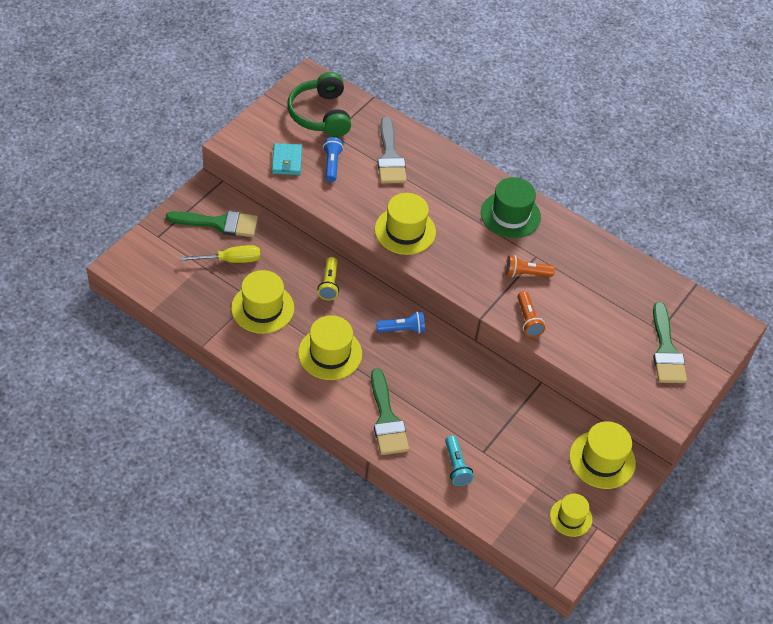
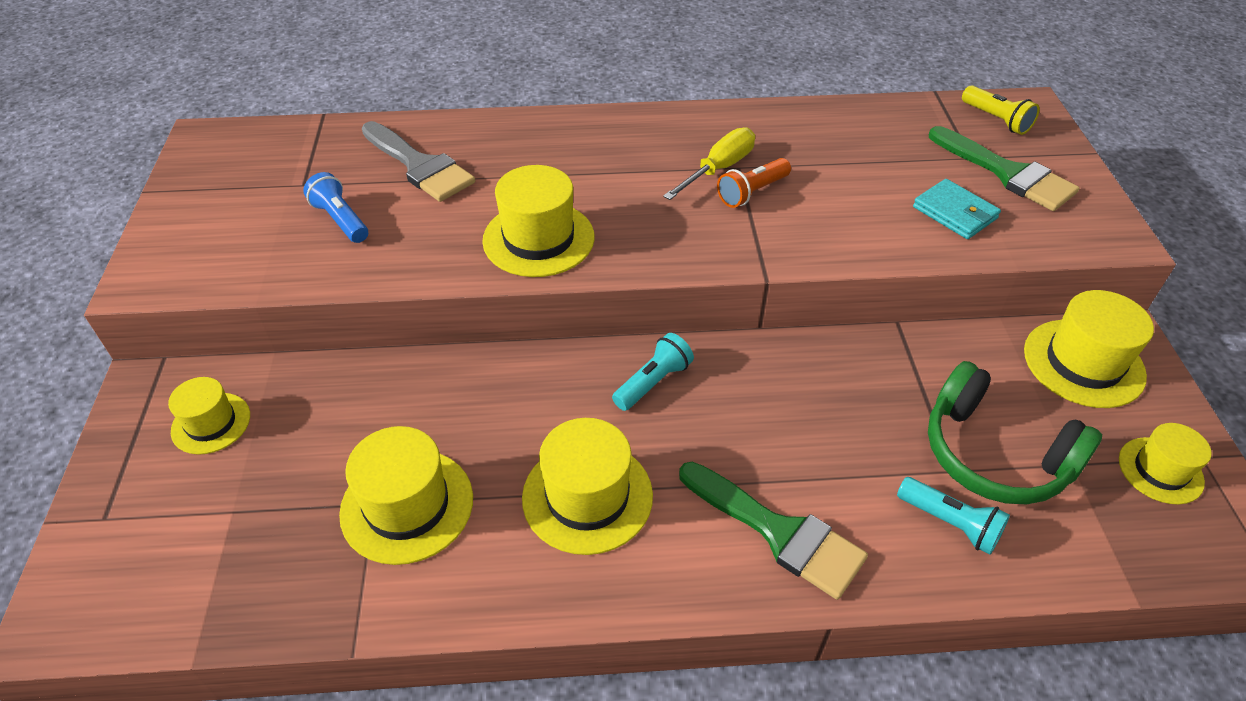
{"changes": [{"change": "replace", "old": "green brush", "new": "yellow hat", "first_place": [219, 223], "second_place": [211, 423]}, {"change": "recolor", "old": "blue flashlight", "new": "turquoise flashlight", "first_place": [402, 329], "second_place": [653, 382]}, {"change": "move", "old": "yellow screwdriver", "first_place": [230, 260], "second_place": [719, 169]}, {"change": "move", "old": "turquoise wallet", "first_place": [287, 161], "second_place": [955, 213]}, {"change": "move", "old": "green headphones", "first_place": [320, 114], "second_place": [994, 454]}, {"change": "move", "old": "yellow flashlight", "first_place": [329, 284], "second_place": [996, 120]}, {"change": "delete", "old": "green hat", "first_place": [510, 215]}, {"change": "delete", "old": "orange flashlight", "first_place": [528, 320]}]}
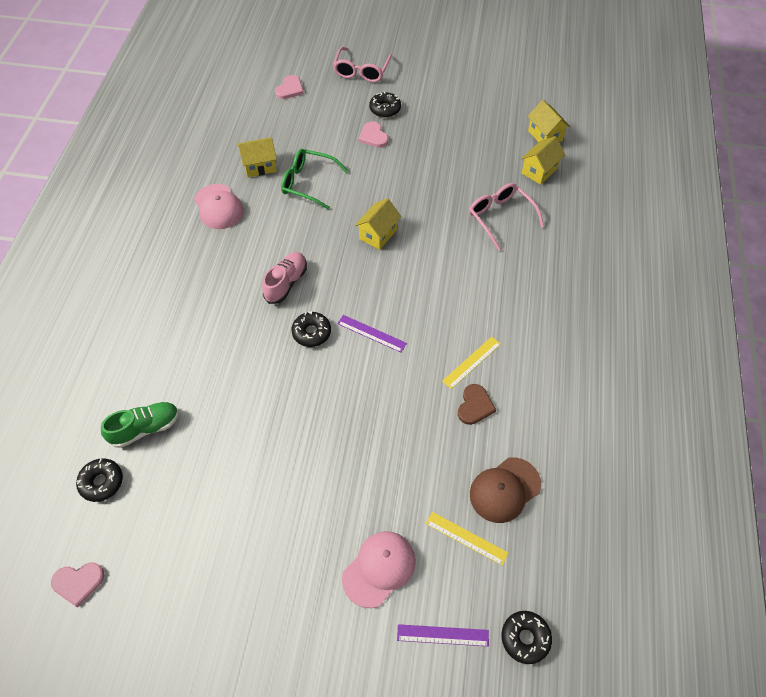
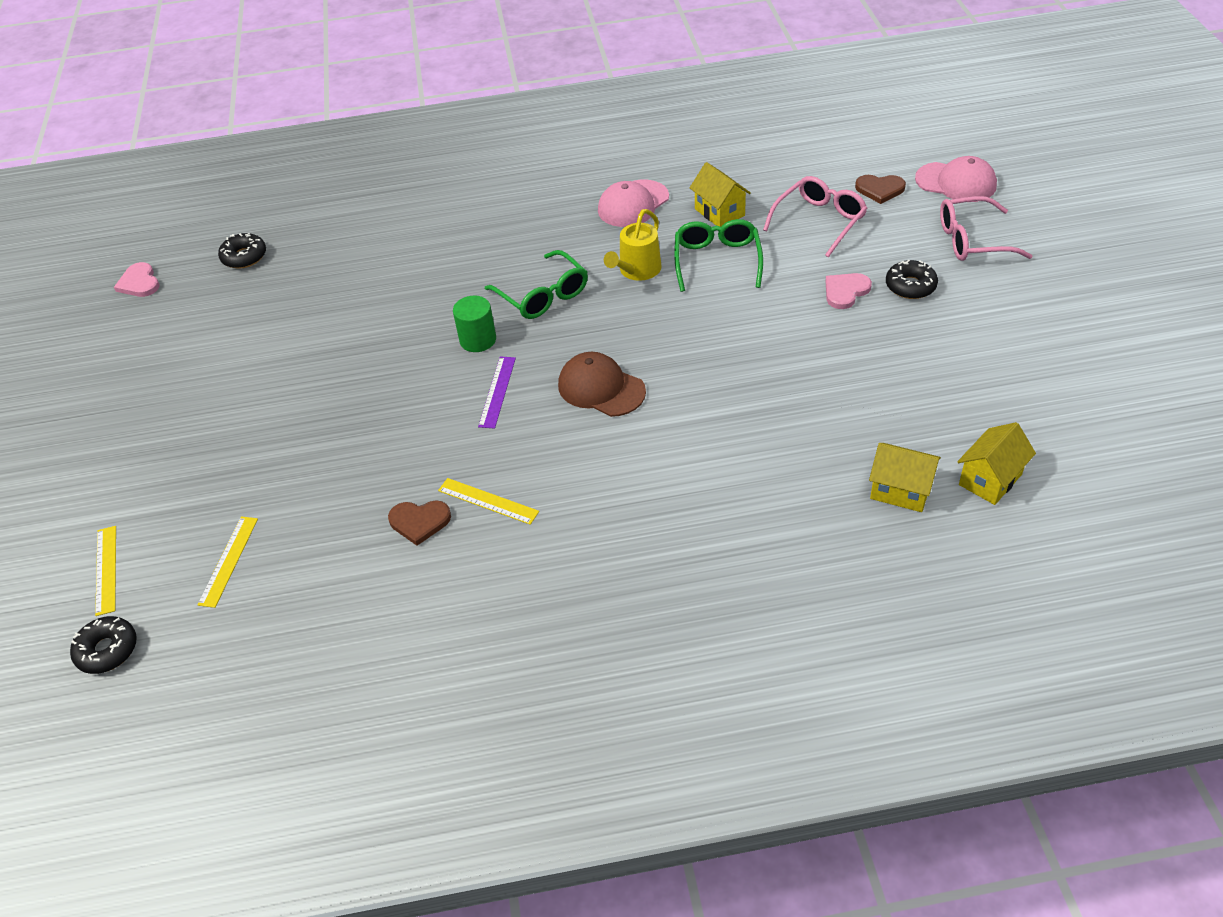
{"changes": [{"change": "recolor", "old": "purple ruler", "new": "yellow ruler", "first_place": [442, 635], "second_place": [106, 569]}, {"change": "replace", "old": "black donut", "new": "green cylinder", "first_place": [311, 332], "second_place": [478, 340]}, {"change": "replace", "old": "pink shoe", "new": "green glasses", "first_place": [286, 283], "second_place": [543, 295]}, {"change": "move", "old": "brown cap", "first_place": [504, 490], "second_place": [601, 388]}, {"change": "insert", "new": "yellow watering can", "second_place": [637, 270]}, {"change": "move", "old": "pink glasses", "first_place": [500, 217], "second_place": [819, 221]}, {"change": "recolor", "old": "pink heart", "new": "brown heart", "first_place": [290, 89], "second_place": [880, 189]}, {"change": "move", "old": "pink cap", "first_place": [379, 569], "second_place": [956, 182]}, {"change": "delete", "old": "green shoe", "first_place": [145, 428]}, {"change": "delete", "old": "yellow house", "first_place": [378, 234]}]}
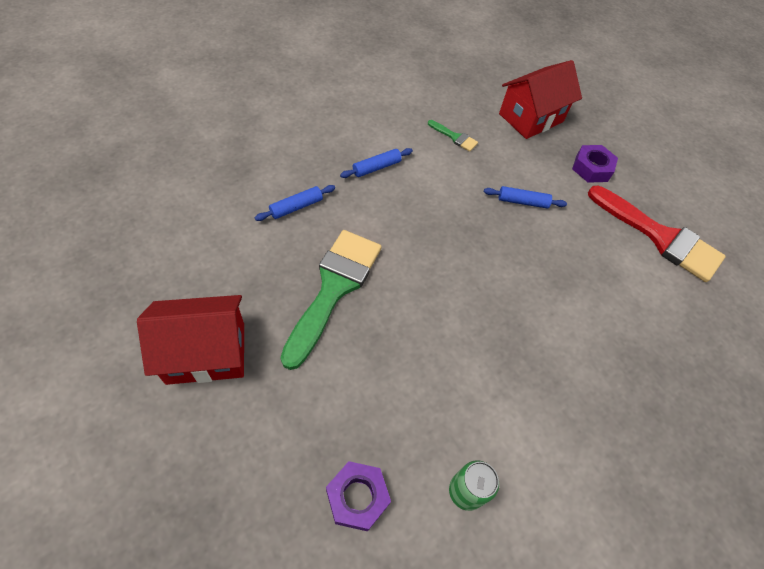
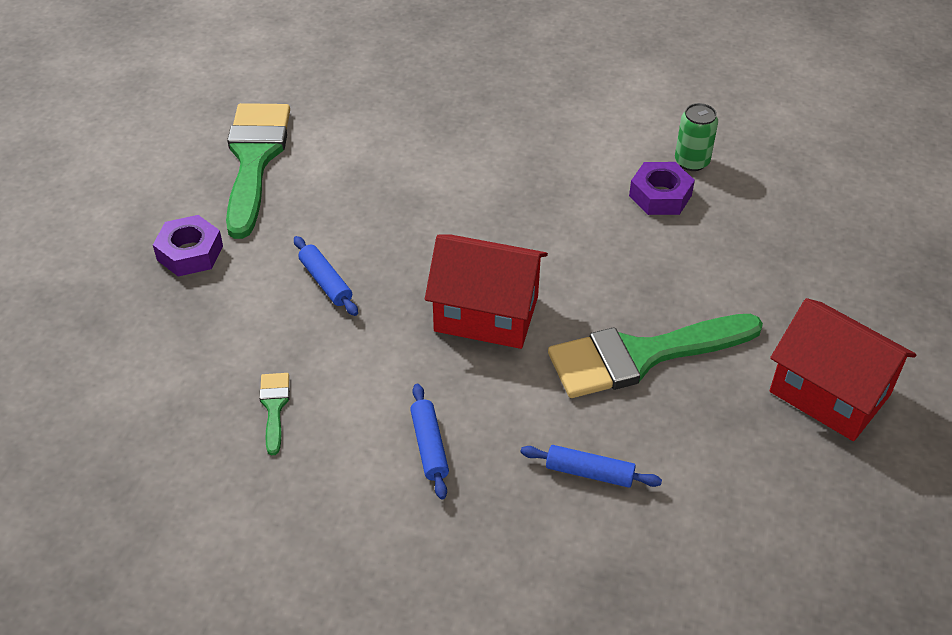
{"changes": [{"change": "recolor", "old": "red brush", "new": "green brush", "first_place": [660, 237], "second_place": [254, 159]}, {"change": "rotate", "old": "blue rolling pin", "first_place": [376, 167], "second_place": [429, 446], "degrees": 60}, {"change": "move", "old": "red house", "first_place": [531, 118], "second_place": [486, 314]}, {"change": "move", "old": "purple nut", "first_place": [357, 497], "second_place": [660, 195]}]}
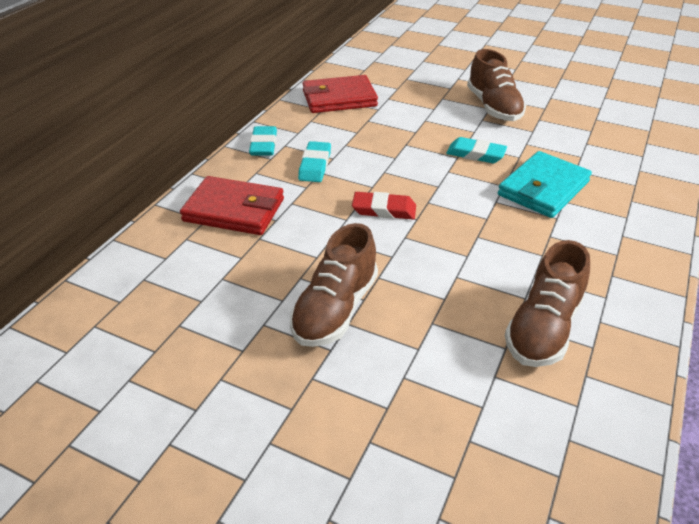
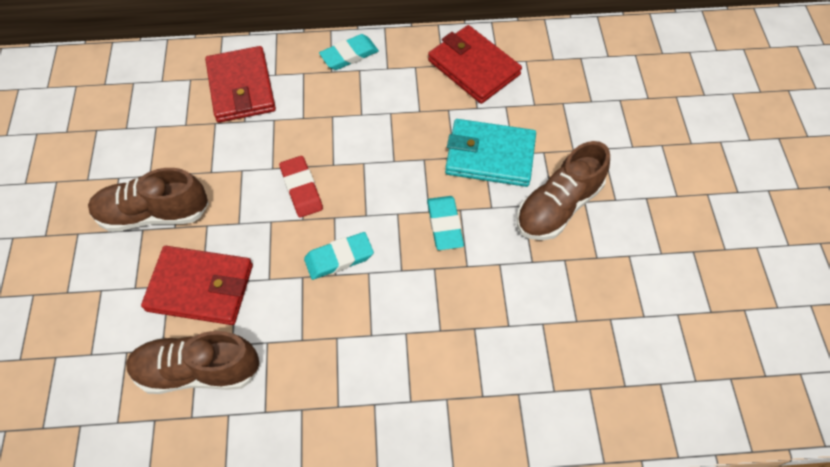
{"changes": [{"change": "insert", "new": "red wallet", "second_place": [200, 287]}, {"change": "move", "old": "turquoise eraser", "first_place": [315, 165], "second_place": [339, 258]}, {"change": "move", "old": "turquoise wallet", "first_place": [543, 188], "second_place": [490, 156]}]}
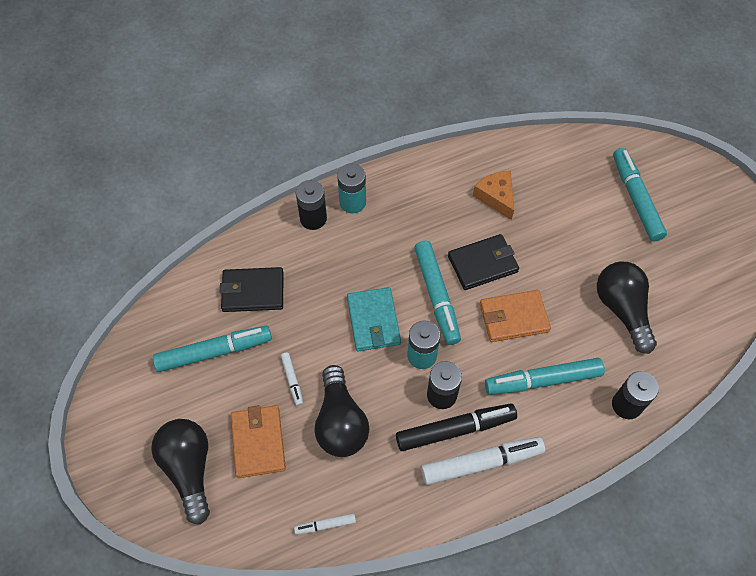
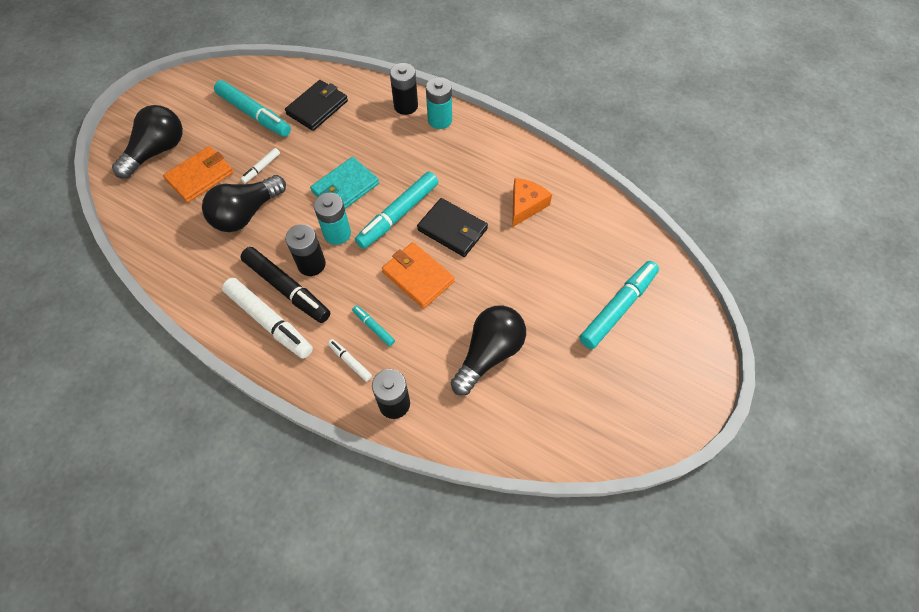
{"changes": [{"change": "rotate", "old": "black wallet", "first_place": [253, 291], "second_place": [317, 107], "degrees": 75}, {"change": "move", "old": "white marker", "first_place": [325, 525], "second_place": [350, 361]}, {"change": "resize", "old": "turquoise marker", "first_place": [543, 380], "second_place": [373, 327], "factor": 0.48}]}
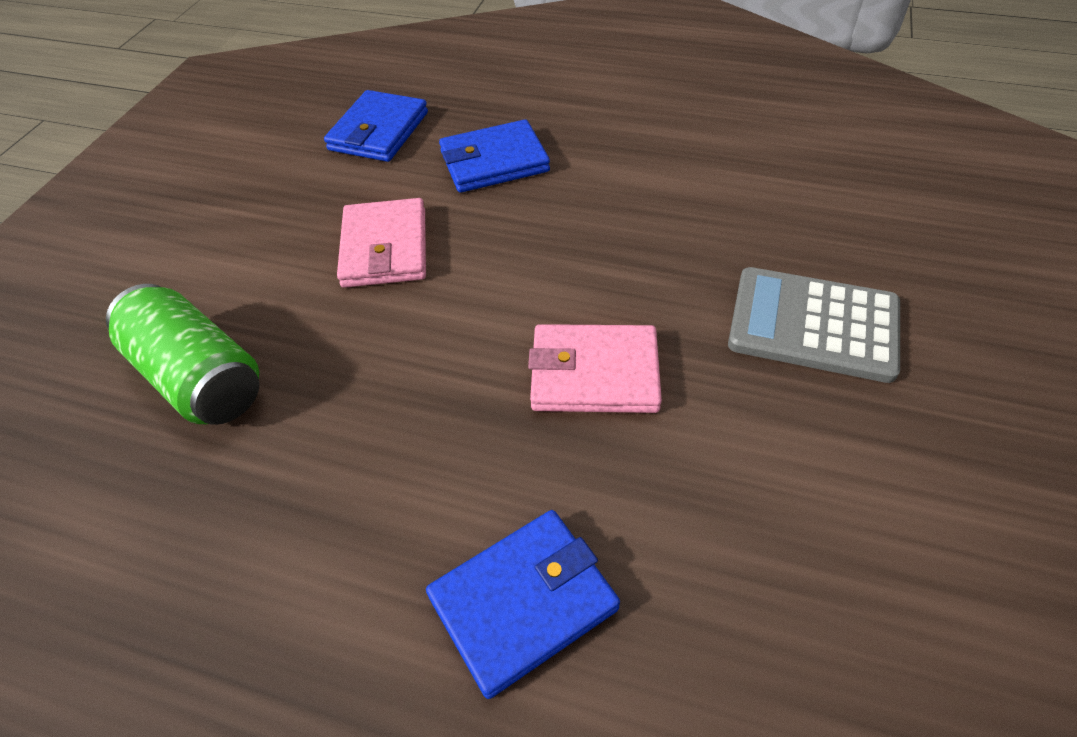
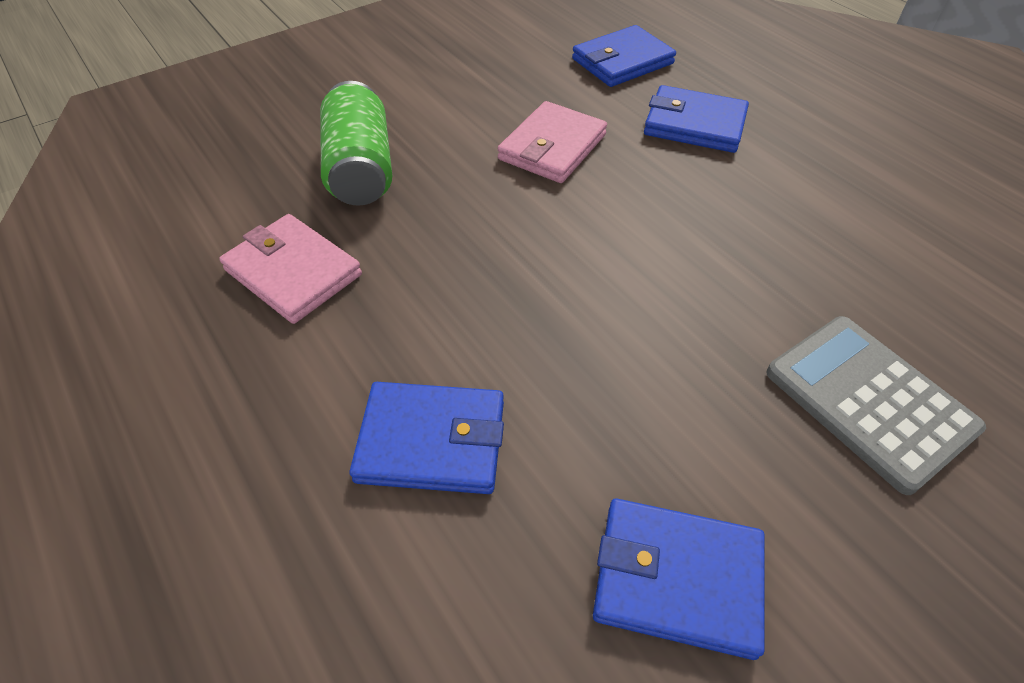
{"changes": [{"change": "move", "old": "pink wallet", "first_place": [594, 373], "second_place": [293, 272]}, {"change": "insert", "new": "blue wallet", "second_place": [677, 578]}]}
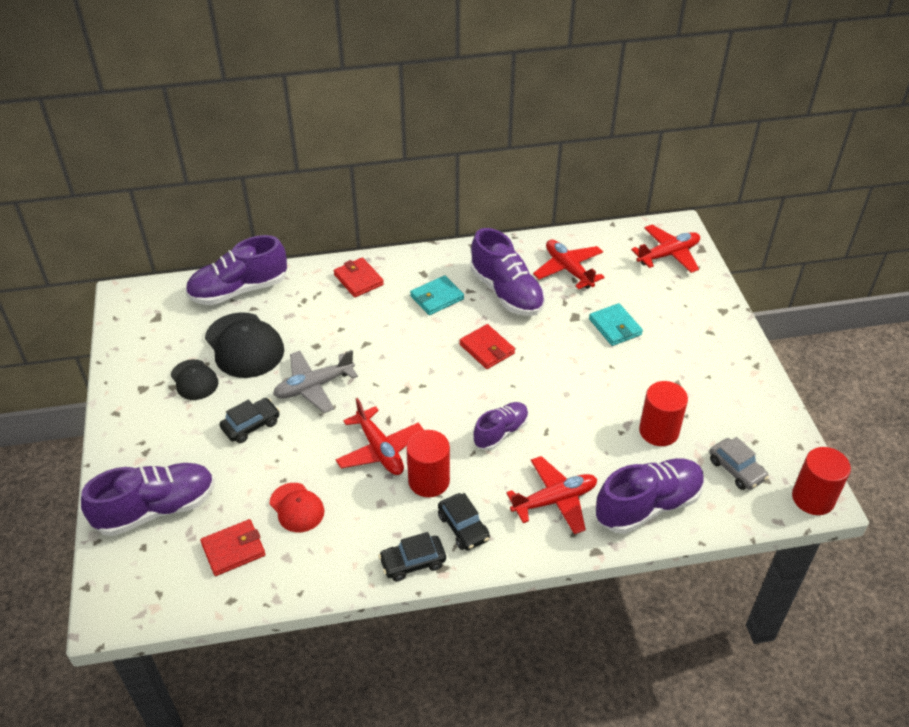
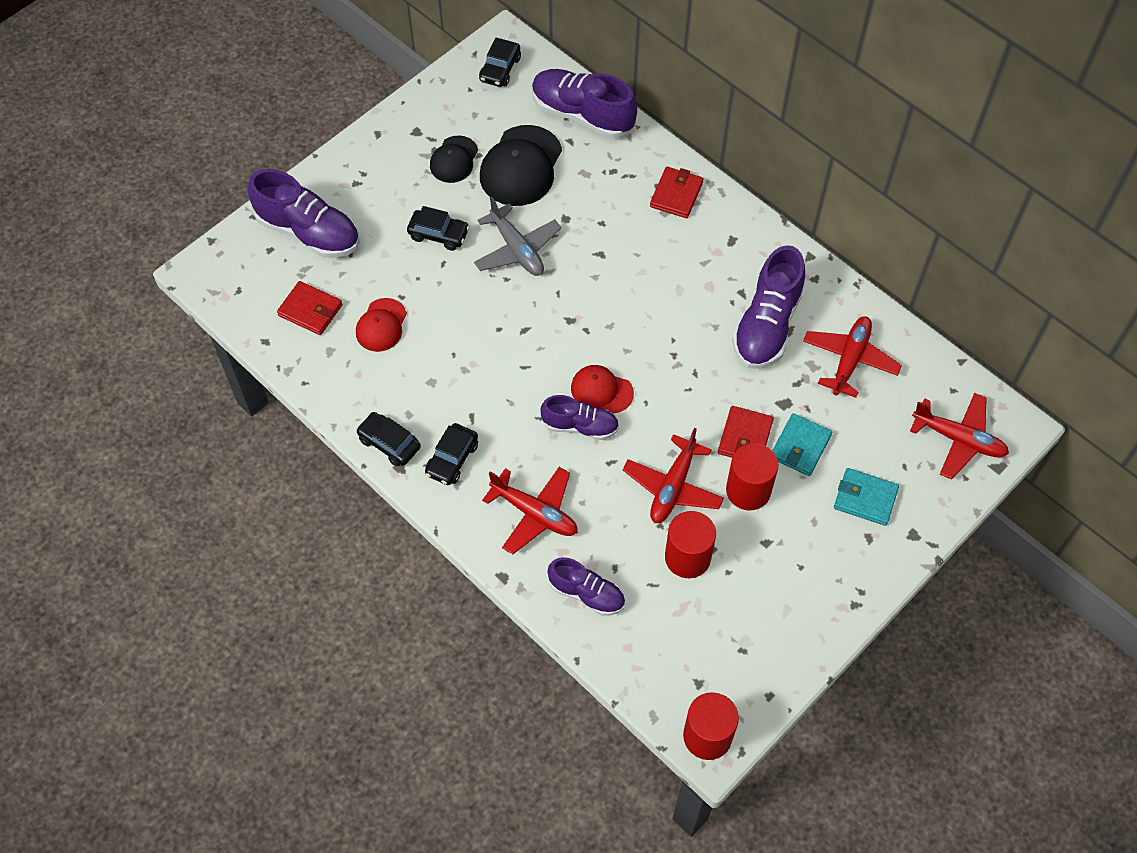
{"changes": [{"change": "rotate", "old": "grey plane", "first_place": [314, 386], "second_place": [517, 249], "degrees": -150}, {"change": "insert", "new": "black car", "second_place": [500, 69]}, {"change": "resize", "old": "purple shoe", "first_place": [648, 506], "second_place": [586, 593], "factor": 0.6}, {"change": "insert", "new": "red cap", "second_place": [601, 390]}, {"change": "move", "old": "red plane", "first_place": [380, 450], "second_place": [673, 487]}, {"change": "move", "old": "red wallet", "first_place": [487, 349], "second_place": [745, 437]}, {"change": "move", "old": "red cylinder", "first_place": [429, 481], "second_place": [748, 490]}, {"change": "move", "old": "turquoise wallet", "first_place": [437, 298], "second_place": [865, 498]}, {"change": "delete", "old": "grey car", "first_place": [736, 470]}]}
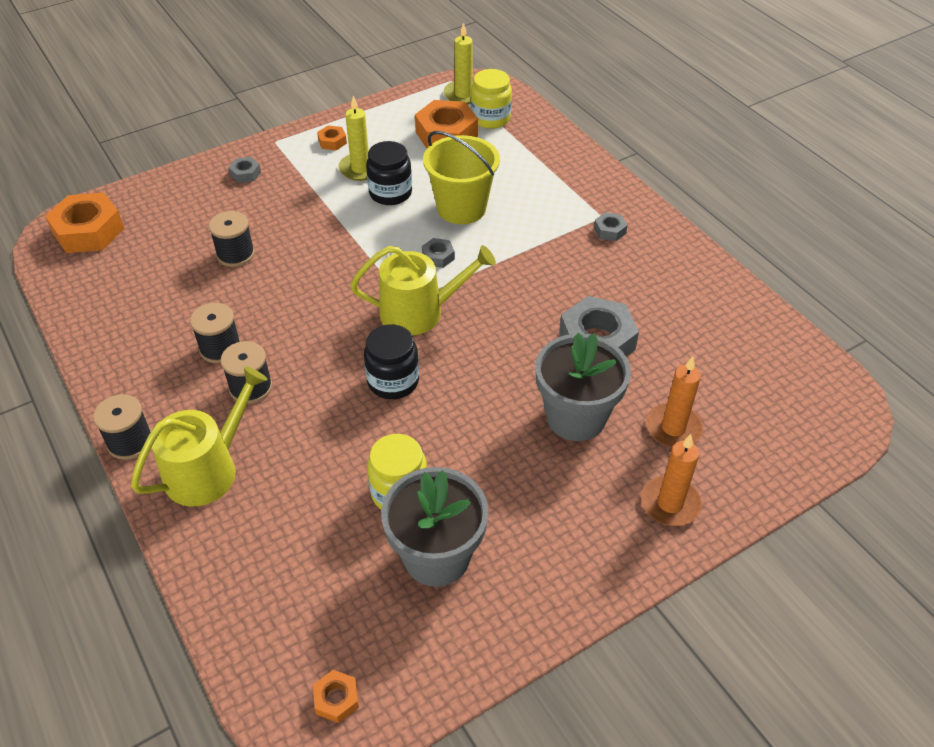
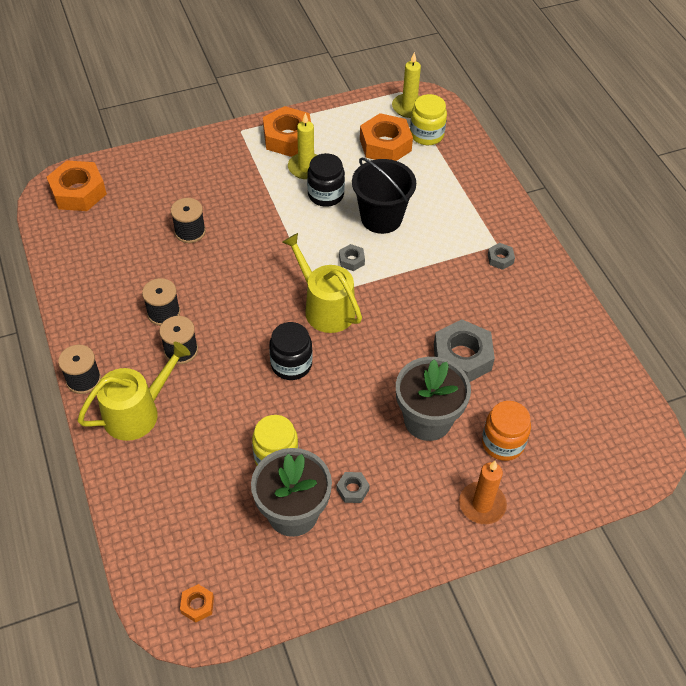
{"changes": [{"change": "resize", "old": "orange nut", "first_place": [332, 142], "second_place": [288, 138], "factor": 2.14}, {"change": "rotate", "old": "yellow watering can", "first_place": [419, 312], "second_place": [325, 308], "degrees": -135}, {"change": "move", "old": "grey nut", "first_place": [245, 174], "second_place": [352, 489]}, {"change": "recolor", "old": "yellow bucket", "new": "black bucket", "first_place": [461, 208], "second_place": [381, 218]}, {"change": "replace", "old": "orange candle", "new": "orange jar", "first_place": [673, 428], "second_place": [503, 443]}]}
